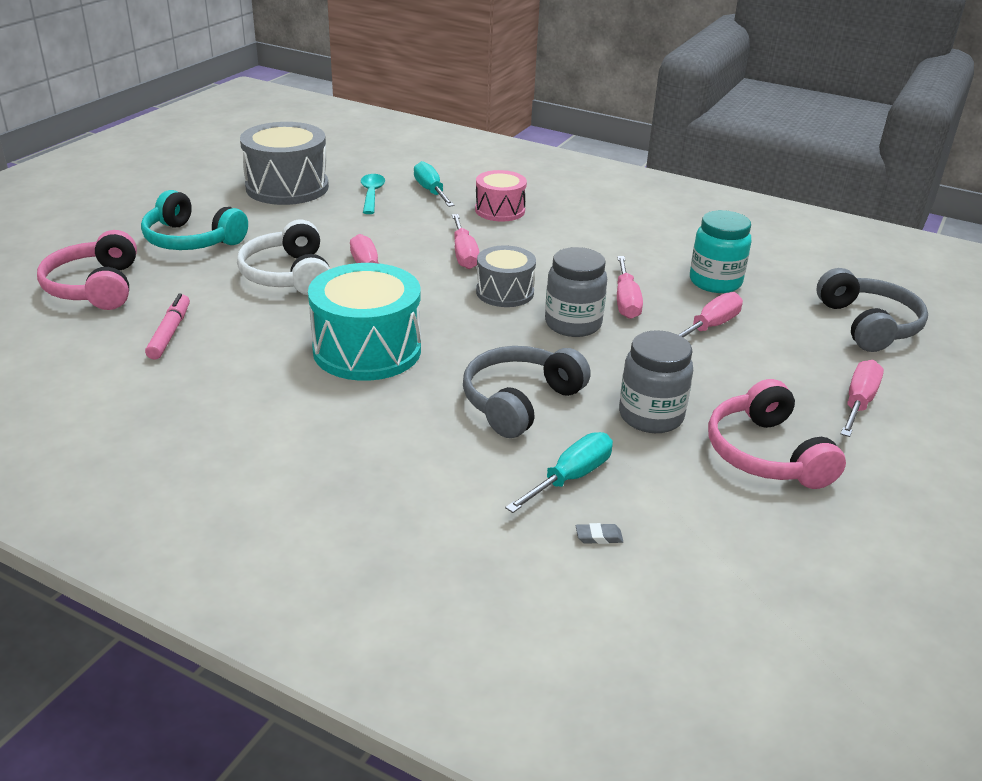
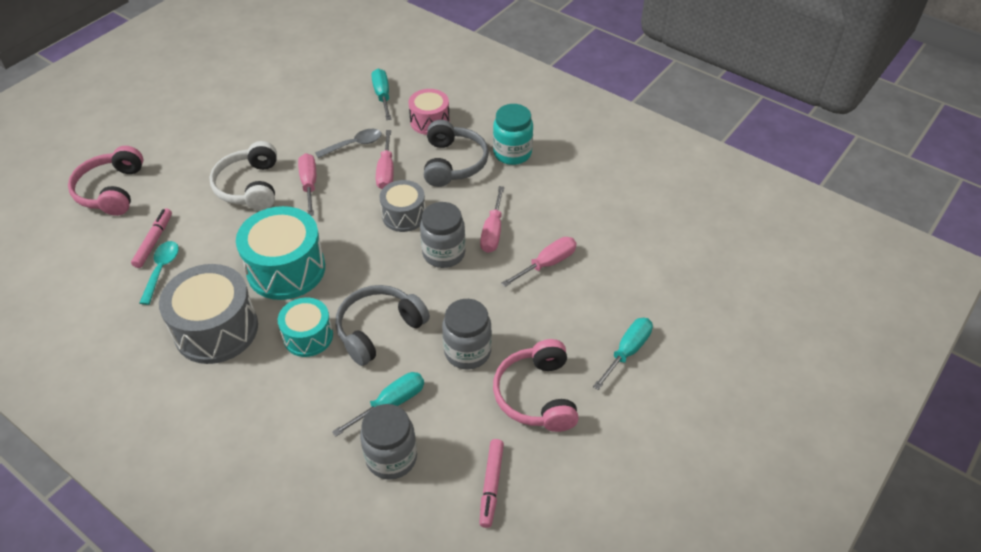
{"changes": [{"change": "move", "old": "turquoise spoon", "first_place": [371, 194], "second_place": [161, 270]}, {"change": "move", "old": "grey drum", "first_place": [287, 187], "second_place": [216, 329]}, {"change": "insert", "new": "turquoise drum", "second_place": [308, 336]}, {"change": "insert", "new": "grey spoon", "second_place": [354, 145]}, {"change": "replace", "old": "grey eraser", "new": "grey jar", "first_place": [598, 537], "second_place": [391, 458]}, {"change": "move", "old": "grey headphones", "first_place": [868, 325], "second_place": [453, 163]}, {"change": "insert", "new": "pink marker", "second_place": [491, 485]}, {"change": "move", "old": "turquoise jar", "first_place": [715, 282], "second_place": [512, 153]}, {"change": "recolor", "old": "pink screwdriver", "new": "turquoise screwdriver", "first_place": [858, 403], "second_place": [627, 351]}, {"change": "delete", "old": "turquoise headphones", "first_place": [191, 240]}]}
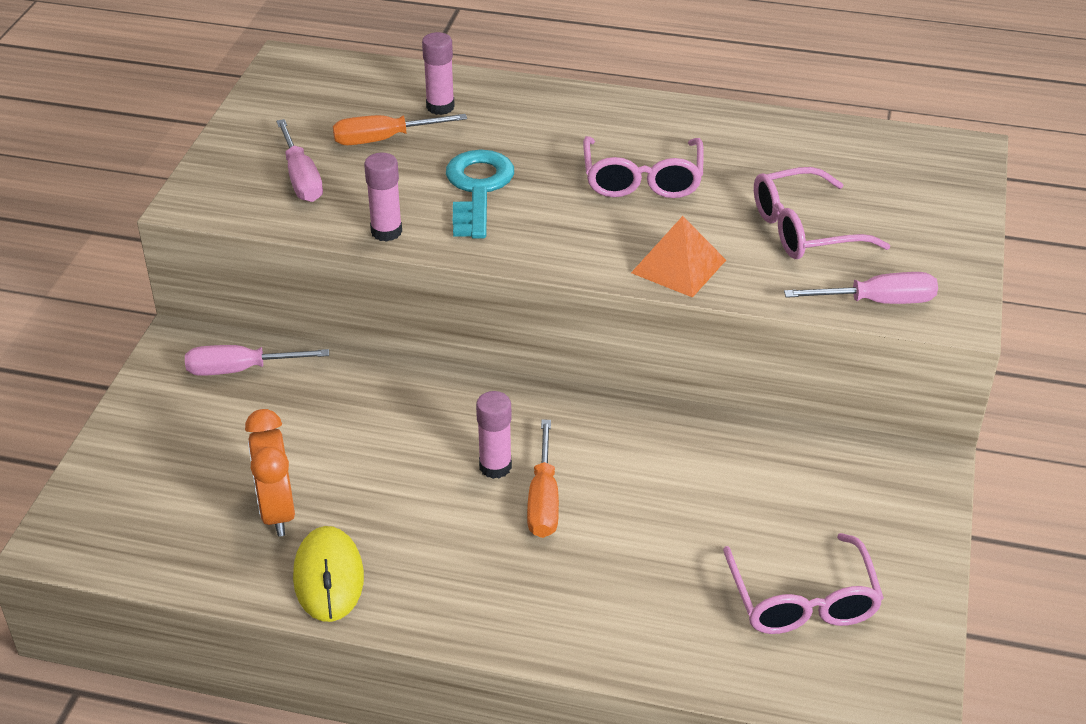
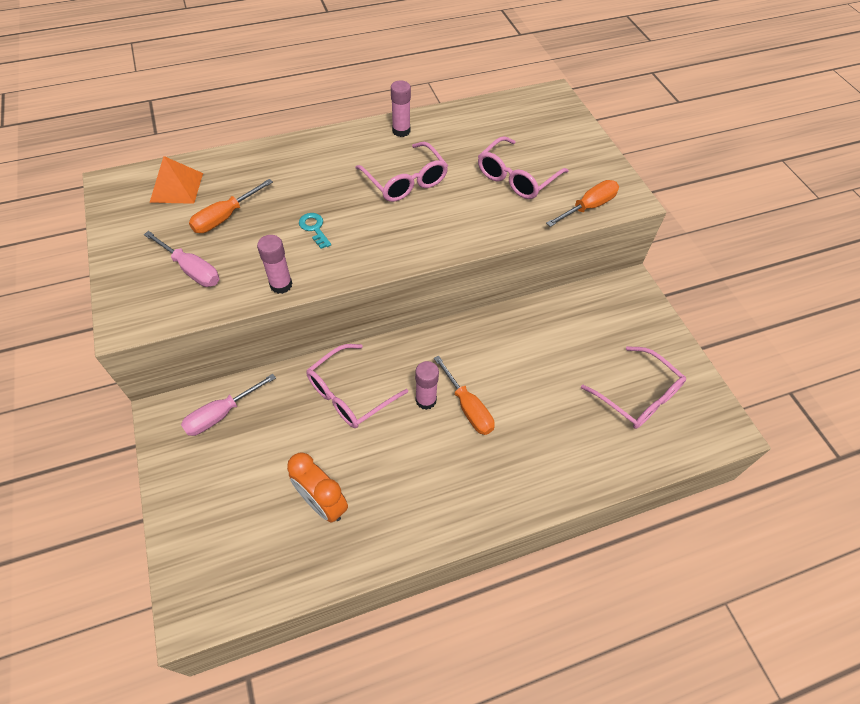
{"changes": [{"change": "move", "old": "orange pyramid", "first_place": [678, 266], "second_place": [176, 187]}, {"change": "resize", "old": "turquoise key", "first_place": [478, 189], "second_place": [314, 228], "factor": 0.51}, {"change": "insert", "new": "pink glasses", "second_place": [349, 394]}, {"change": "move", "old": "pink glue stick", "first_place": [440, 107], "second_place": [401, 131]}, {"change": "recolor", "old": "pink screwdriver", "new": "orange screwdriver", "first_place": [877, 302], "second_place": [588, 207]}, {"change": "delete", "old": "yellow mouse", "first_place": [328, 577]}]}
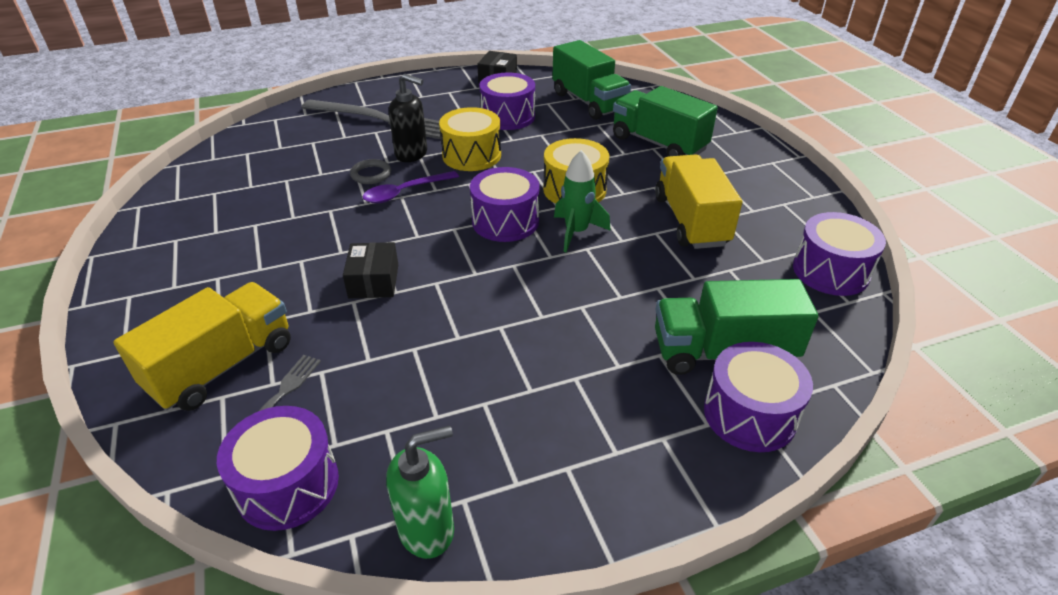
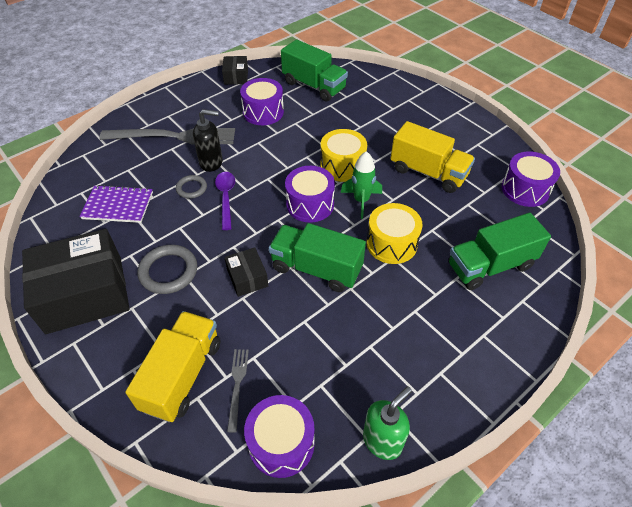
{"changes": [{"change": "insert", "new": "black box", "second_place": [85, 294]}, {"change": "insert", "new": "purple notebook", "second_place": [118, 205]}, {"change": "insert", "new": "grey ring", "second_place": [168, 271]}, {"change": "rotate", "old": "purple spoon", "first_place": [405, 192], "second_place": [226, 198], "degrees": 135}, {"change": "move", "old": "green truck", "first_place": [658, 143], "second_place": [316, 268]}, {"change": "move", "old": "yellow drum", "first_place": [471, 155], "second_place": [391, 243]}, {"change": "rotate", "old": "yellow truck", "first_place": [690, 221], "second_place": [428, 172], "degrees": 150}, {"change": "delete", "old": "purple drum", "first_place": [749, 414]}]}
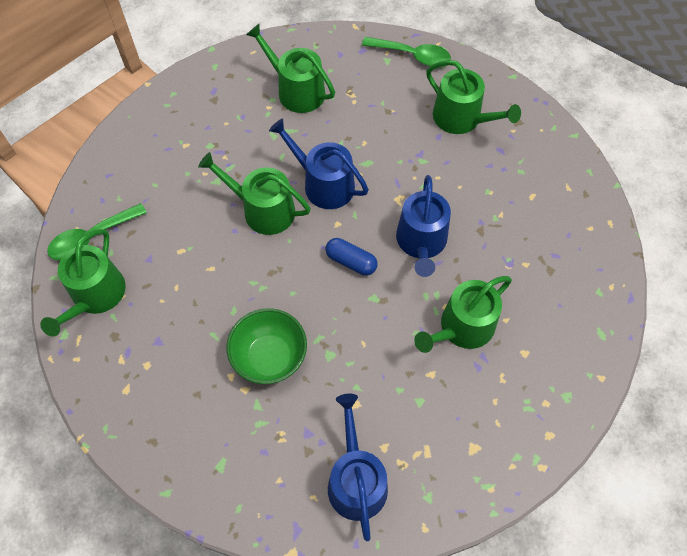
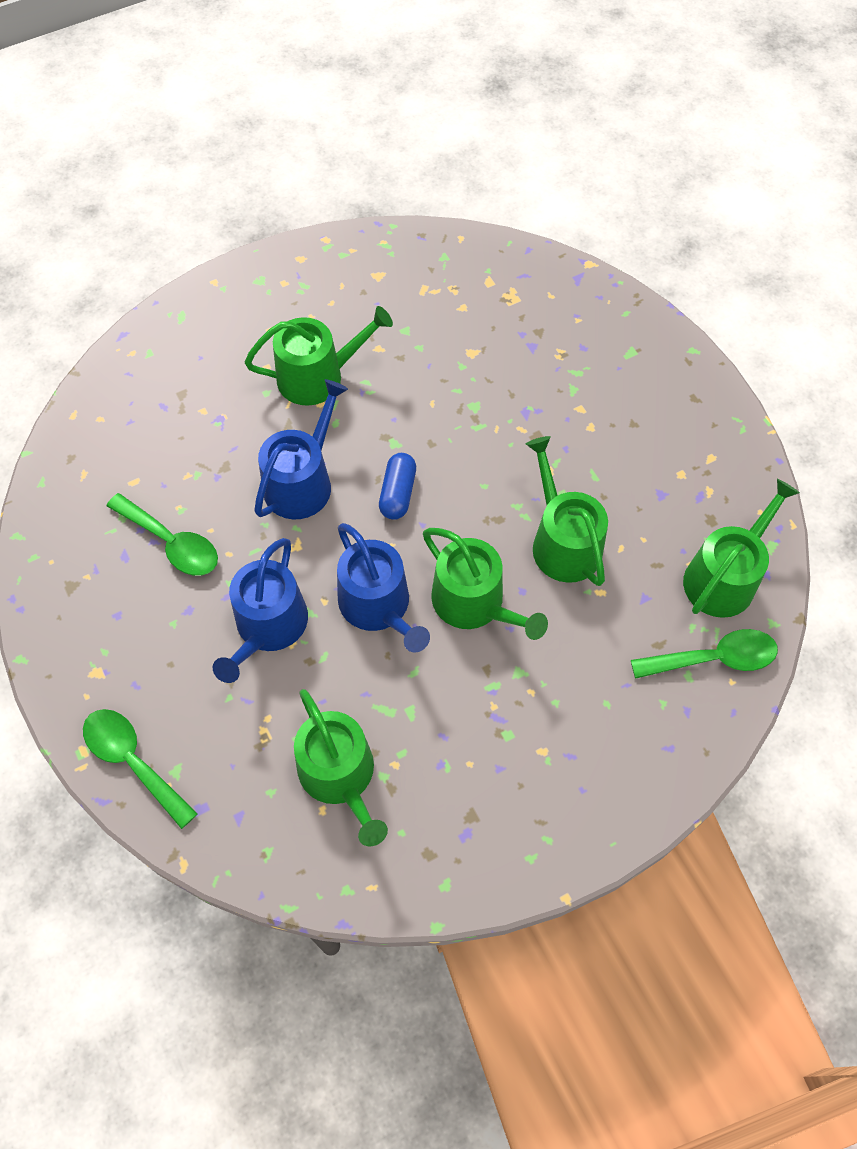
{"changes": [{"change": "insert", "new": "green spoon", "second_place": [171, 543]}, {"change": "move", "old": "blue watering can", "first_place": [356, 480], "second_place": [268, 627]}, {"change": "rotate", "old": "blue capsule", "first_place": [351, 261], "second_place": [398, 493], "degrees": 45}, {"change": "move", "old": "green watering can", "first_place": [462, 118], "second_place": [562, 542]}, {"change": "delete", "old": "green bowl", "first_place": [270, 357]}]}
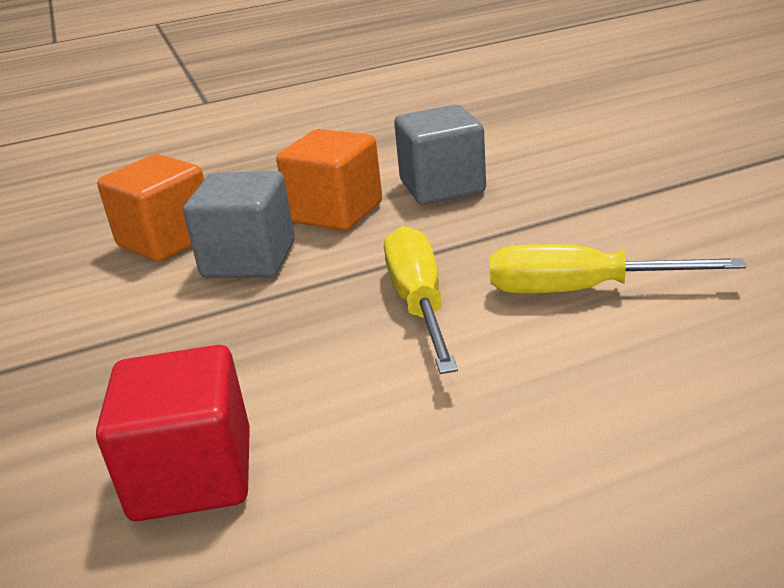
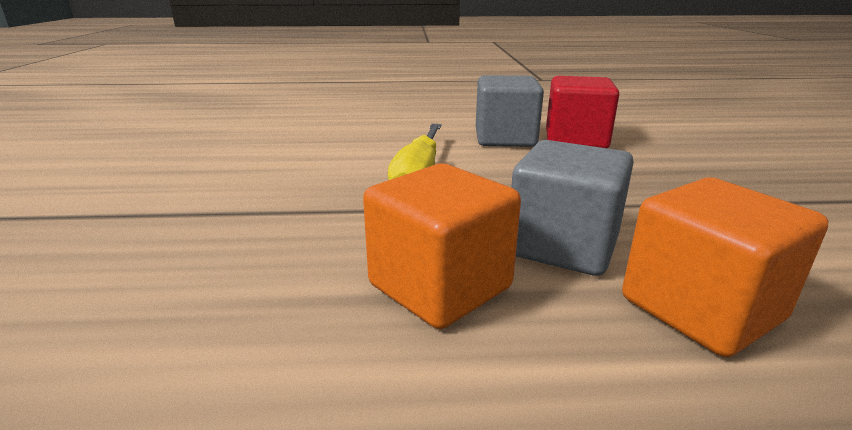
{"changes": [{"change": "move", "old": "grey cube", "first_place": [442, 187], "second_place": [505, 138]}, {"change": "delete", "old": "yellow screwdriver", "first_place": [578, 290]}]}
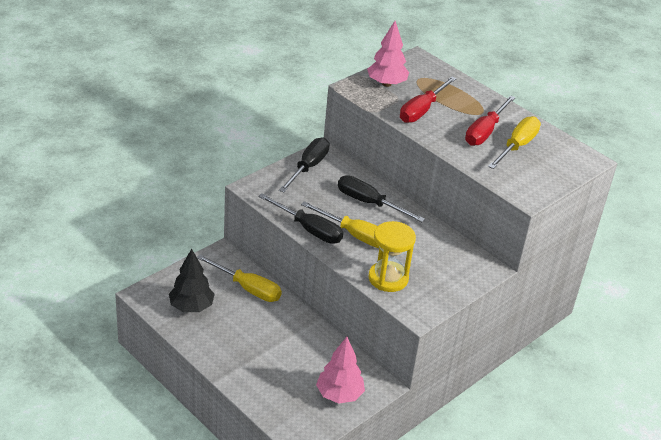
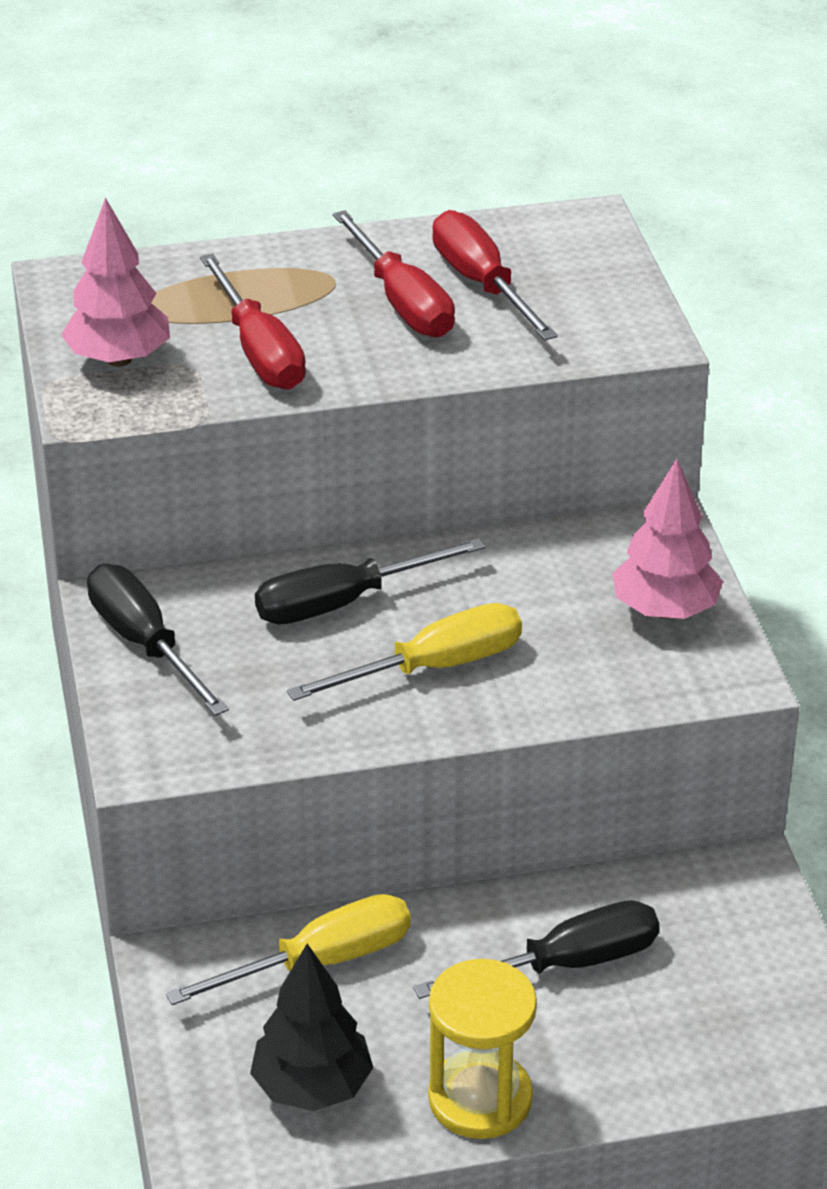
{"changes": [{"change": "move", "old": "black screwdriver", "first_place": [309, 229], "second_place": [566, 964]}, {"change": "move", "old": "yellow hourglass", "first_place": [388, 278], "second_place": [480, 1099]}, {"change": "recolor", "old": "yellow screwdriver", "new": "red screwdriver", "first_place": [517, 146], "second_place": [482, 284]}, {"change": "move", "old": "pink tree", "first_place": [339, 394], "second_place": [664, 610]}]}
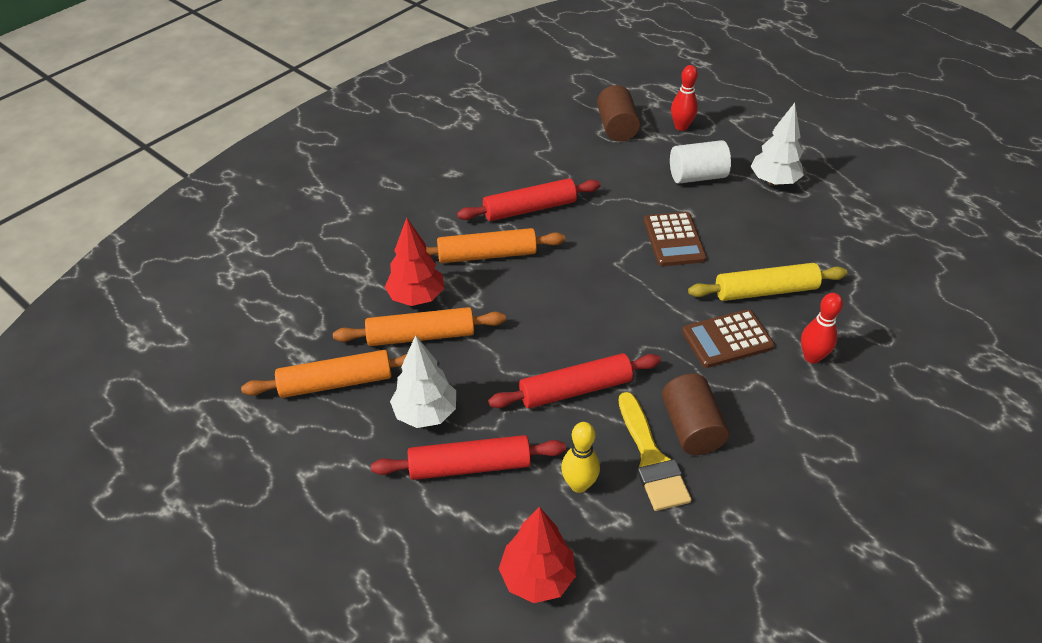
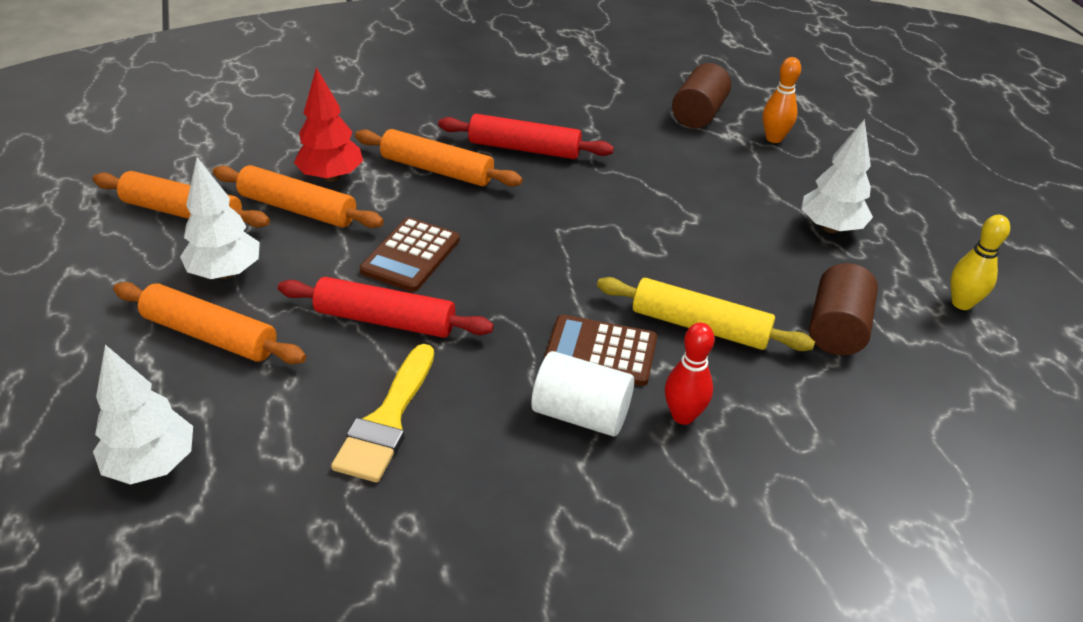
{"changes": [{"change": "recolor", "old": "red tree", "new": "white tree", "first_place": [537, 577], "second_place": [152, 464]}, {"change": "recolor", "old": "red rolling pin", "new": "orange rolling pin", "first_place": [469, 466], "second_place": [210, 335]}, {"change": "move", "old": "brown calculator", "first_place": [674, 240], "second_place": [411, 255]}, {"change": "move", "old": "white cylinder", "first_place": [697, 176], "second_place": [581, 414]}, {"change": "recolor", "old": "red bowling pin", "new": "orange bowling pin", "first_place": [681, 127], "second_place": [774, 138]}, {"change": "move", "old": "brown cylinder", "first_place": [691, 428], "second_place": [837, 329]}, {"change": "move", "old": "yellow bowling pin", "first_place": [579, 484], "second_place": [961, 303]}]}
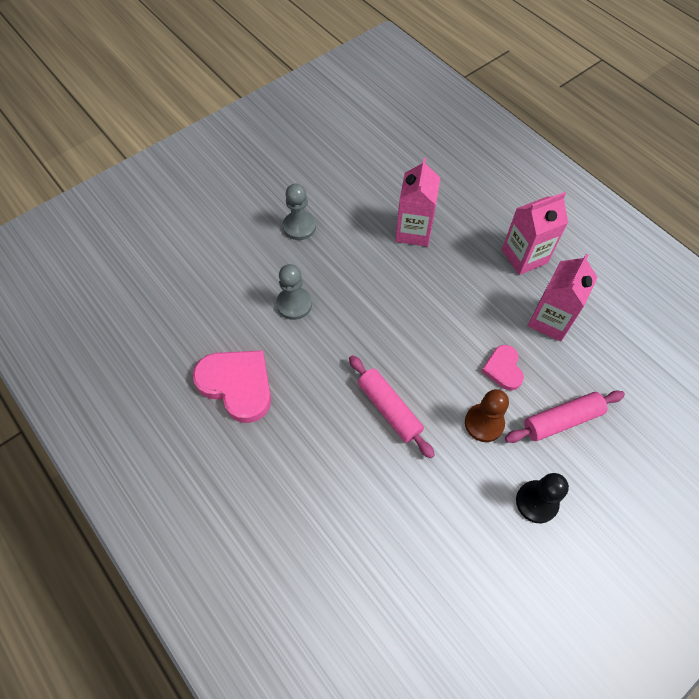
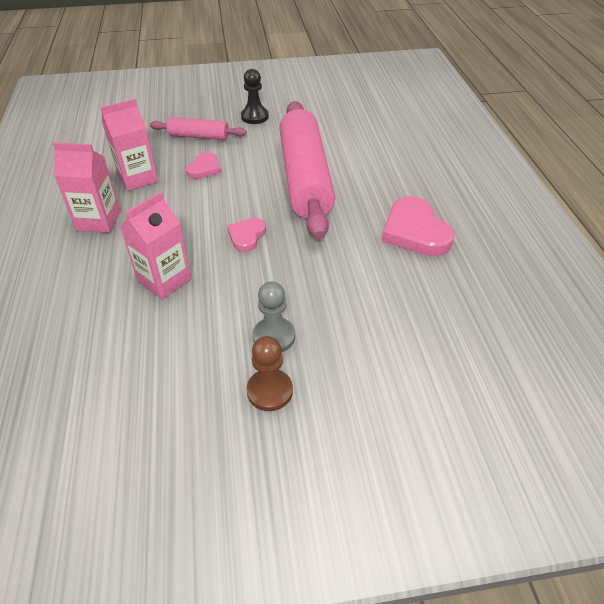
{"changes": [{"change": "insert", "new": "pink heart", "second_place": [246, 236]}, {"change": "move", "old": "brown pawn", "first_place": [484, 423], "second_place": [269, 391]}, {"change": "resize", "old": "pink rolling pin", "first_place": [389, 409], "second_place": [305, 178], "factor": 2.07}, {"change": "delete", "old": "grey pawn", "first_place": [294, 304]}]}
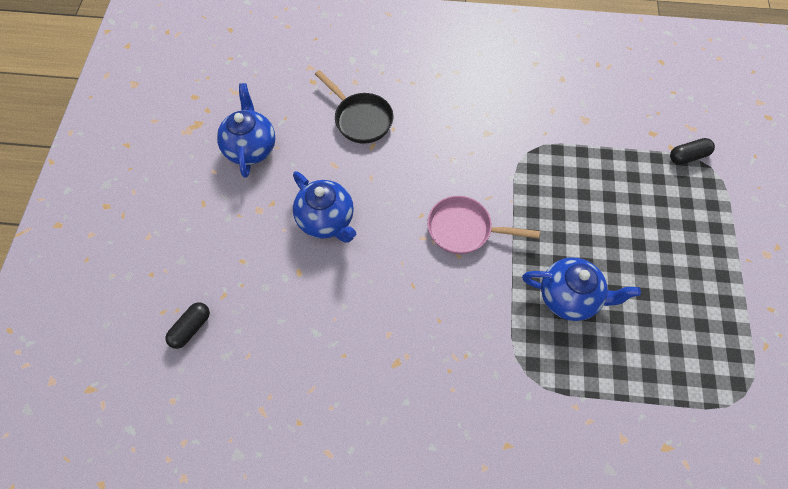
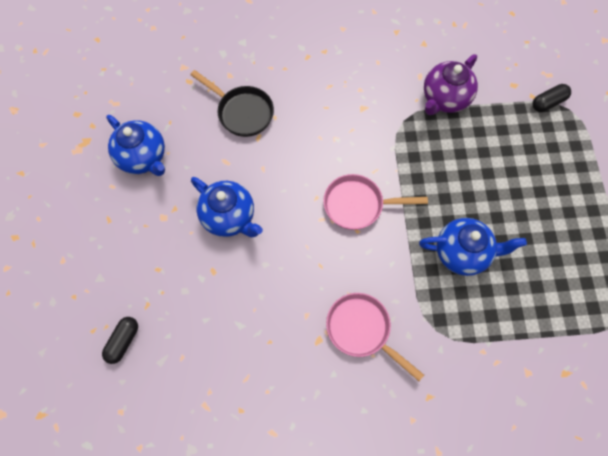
{"changes": [{"change": "rotate", "old": "blue teapot", "first_place": [251, 148], "second_place": [143, 157], "degrees": 150}, {"change": "insert", "new": "pink pan", "second_place": [362, 330]}, {"change": "insert", "new": "purple teapot", "second_place": [445, 99]}]}
